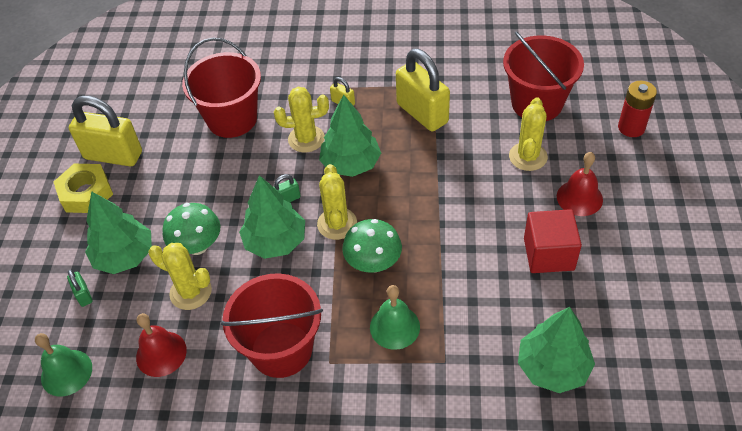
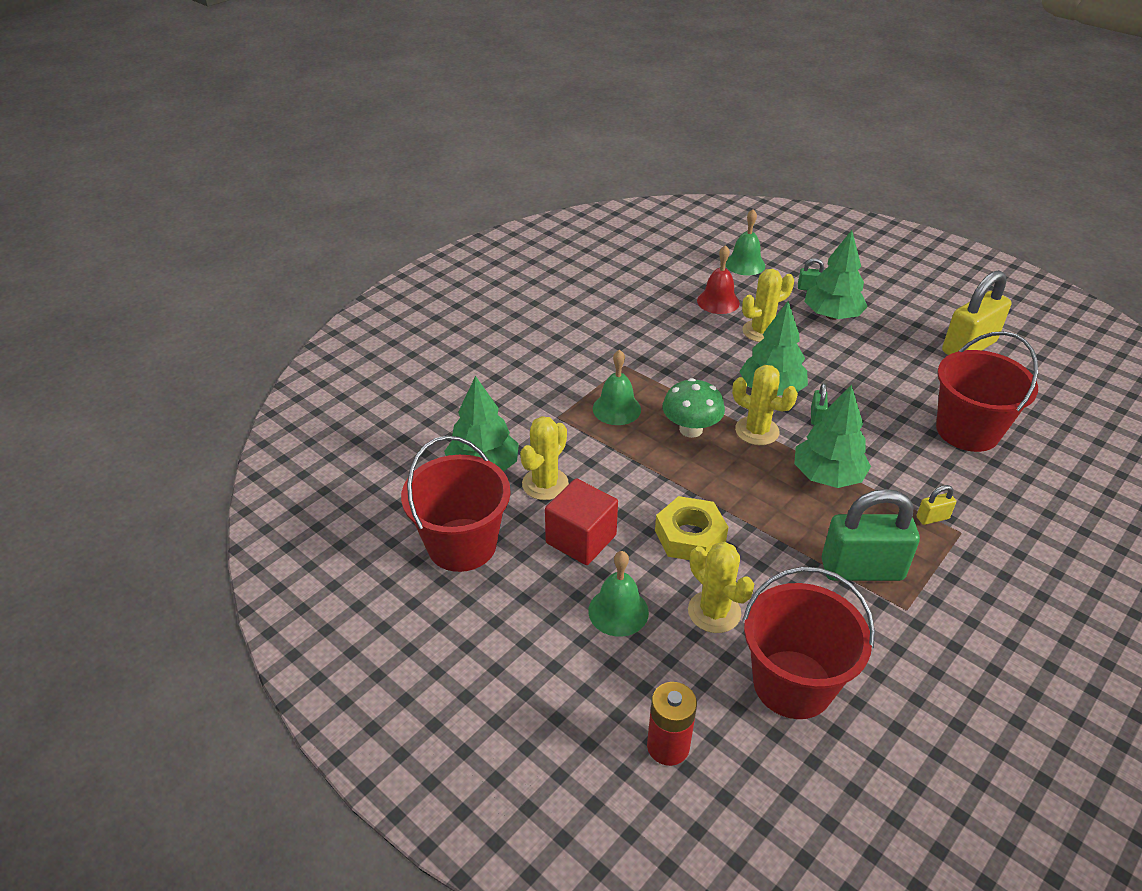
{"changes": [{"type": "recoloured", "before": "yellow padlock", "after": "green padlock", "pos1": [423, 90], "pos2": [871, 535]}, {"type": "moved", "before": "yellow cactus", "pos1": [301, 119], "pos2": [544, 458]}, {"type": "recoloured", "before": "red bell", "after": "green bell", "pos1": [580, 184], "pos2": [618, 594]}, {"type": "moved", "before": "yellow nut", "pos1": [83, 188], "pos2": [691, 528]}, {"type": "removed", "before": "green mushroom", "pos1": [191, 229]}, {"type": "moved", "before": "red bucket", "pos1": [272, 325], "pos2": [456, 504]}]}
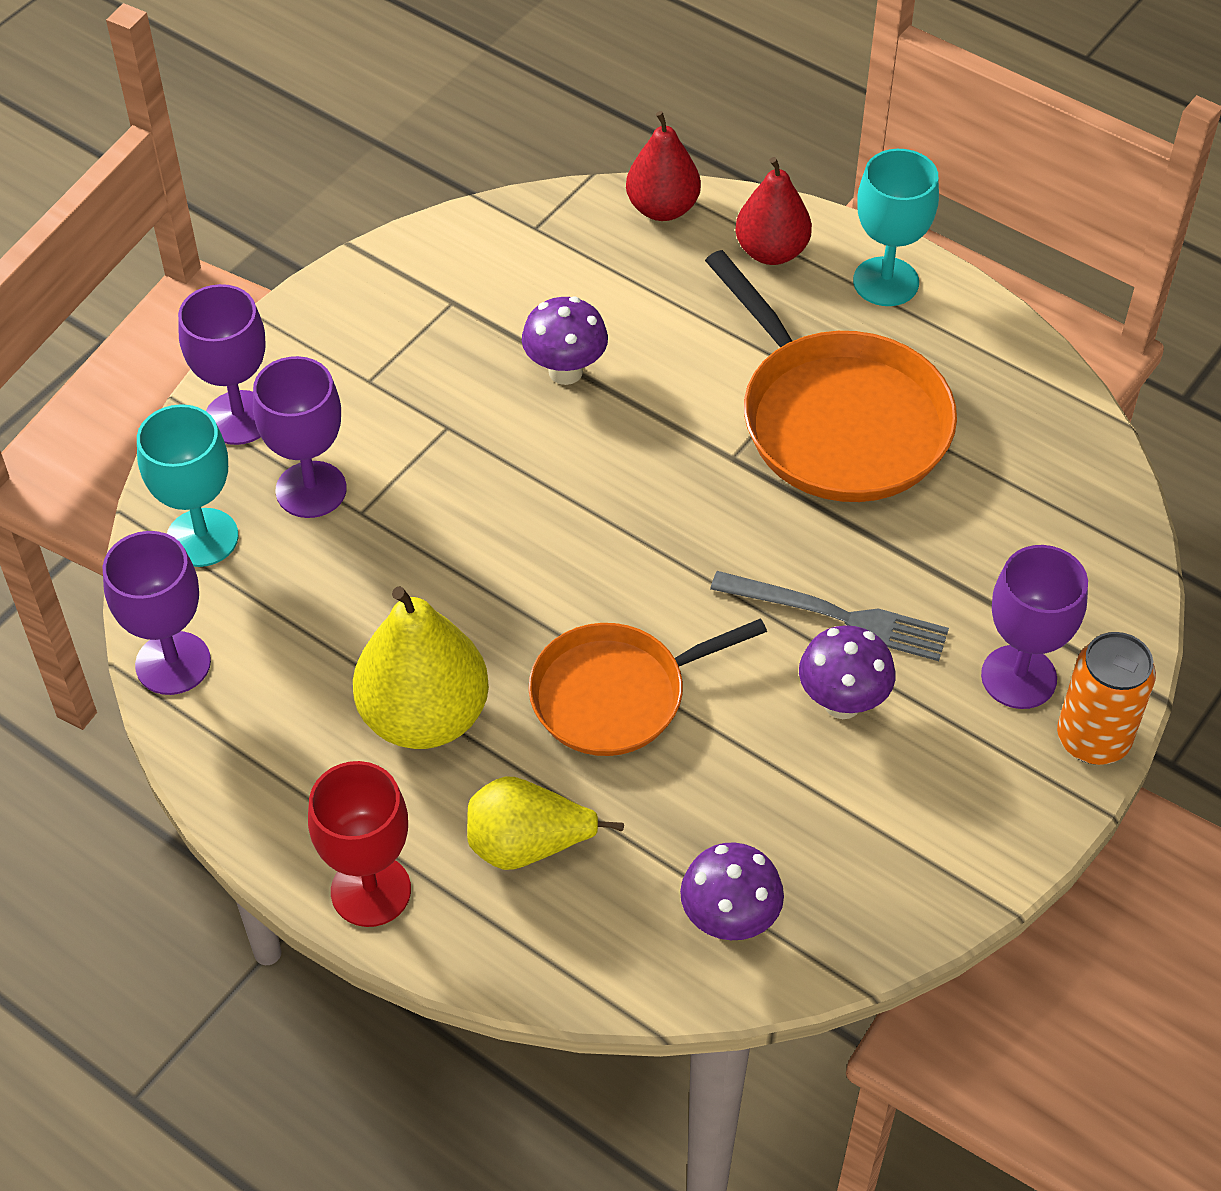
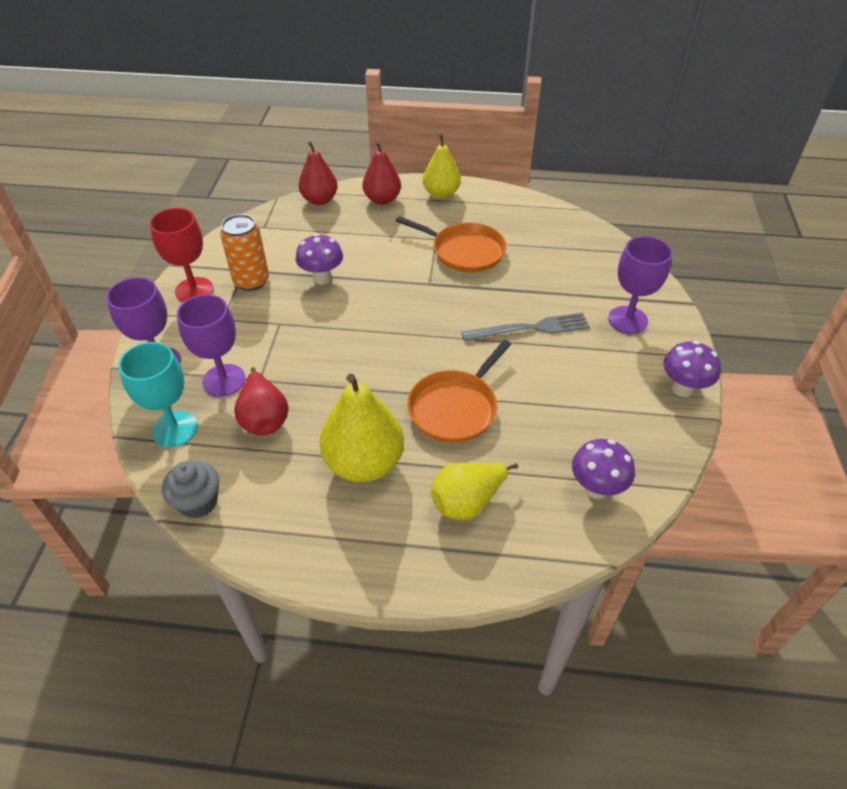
{"changes": [{"type": "replaced", "before": "turquoise goblet", "after": "yellow pear", "pos1": [896, 227], "pos2": [442, 166]}, {"type": "resized", "before": "orange pan", "pos1": [831, 376], "pos2": [451, 244], "scale": 0.67}, {"type": "replaced", "before": "purple goblet", "after": "grey cupcake", "pos1": [157, 613], "pos2": [190, 489]}, {"type": "moved", "before": "purple mushroom", "pos1": [847, 672], "pos2": [692, 369]}, {"type": "moved", "before": "orange can", "pos1": [1106, 698], "pos2": [244, 252]}, {"type": "moved", "before": "red goblet", "pos1": [359, 844], "pos2": [182, 255]}, {"type": "added", "after": "red pear", "pos2": [261, 401]}]}
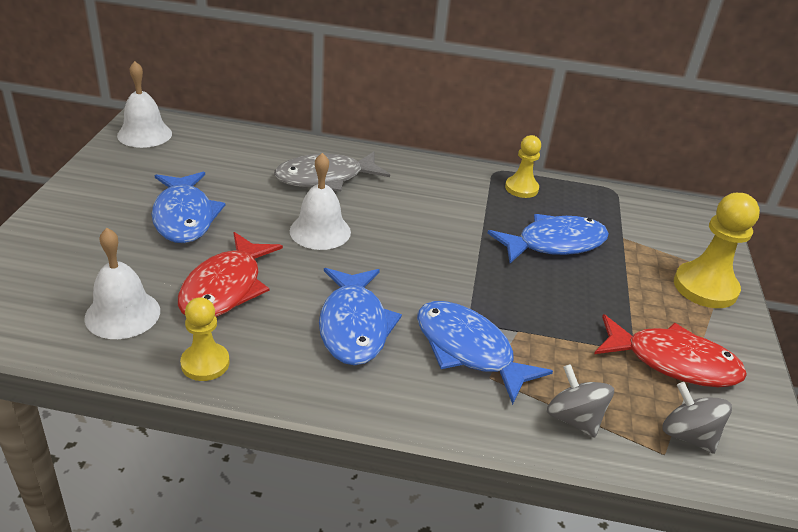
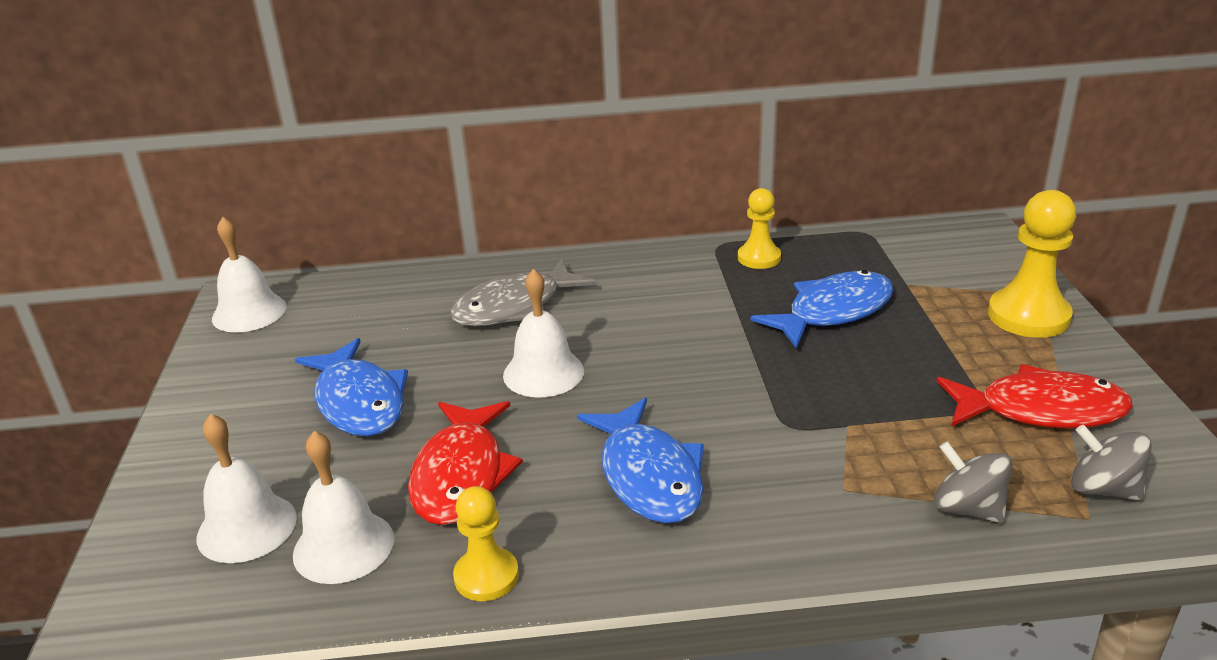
{"changes": [{"type": "removed", "before": "blue fish", "pos1": [485, 353]}, {"type": "added", "after": "white bell", "pos2": [246, 488]}]}
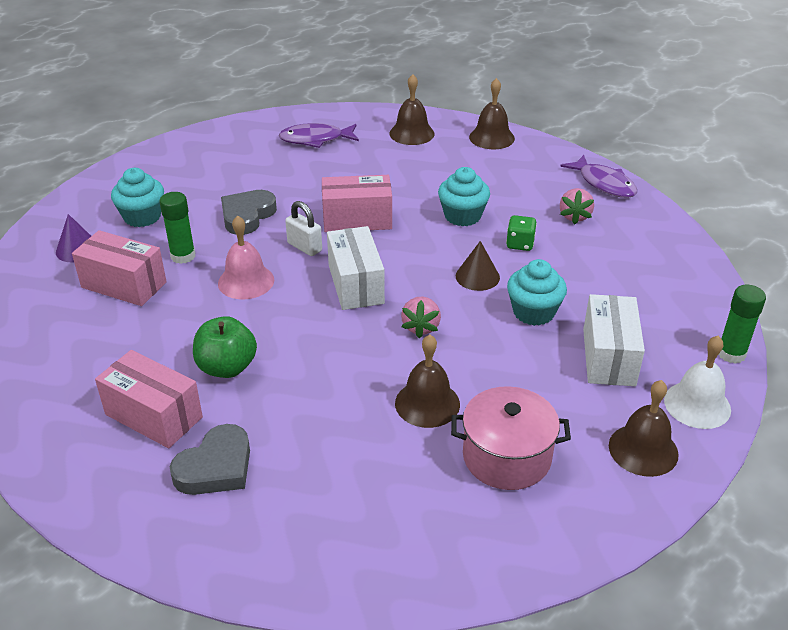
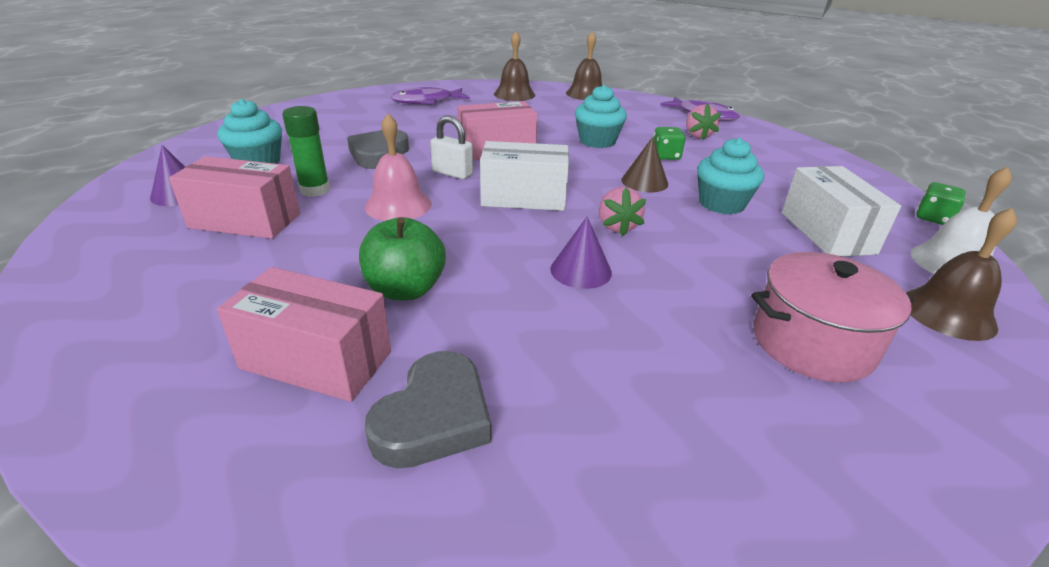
{"changes": [{"type": "turned", "before": "white box", "pos1": [356, 268], "pos2": [524, 176], "turn": -60}, {"type": "replaced", "before": "green glue stick", "after": "green dice", "pos1": [742, 324], "pos2": [941, 203]}, {"type": "removed", "before": "brown bell", "pos1": [427, 381]}, {"type": "added", "after": "purple cone", "pos2": [581, 253]}]}
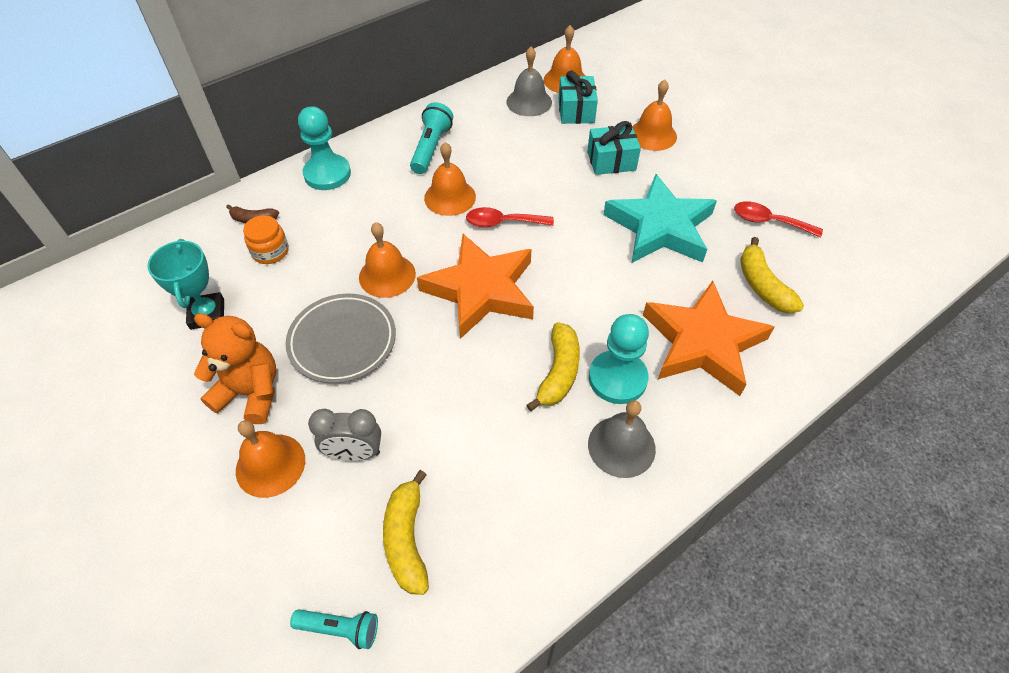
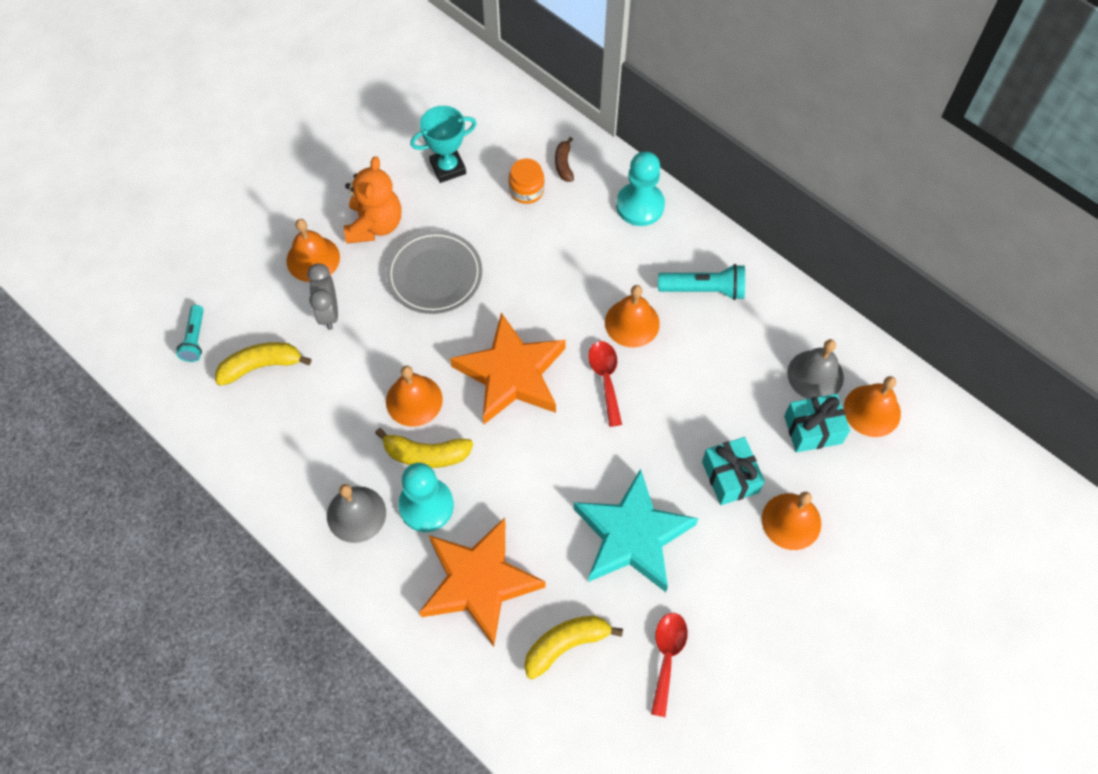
{"changes": [{"type": "moved", "before": "orange bell", "pos1": [387, 260], "pos2": [414, 396]}]}
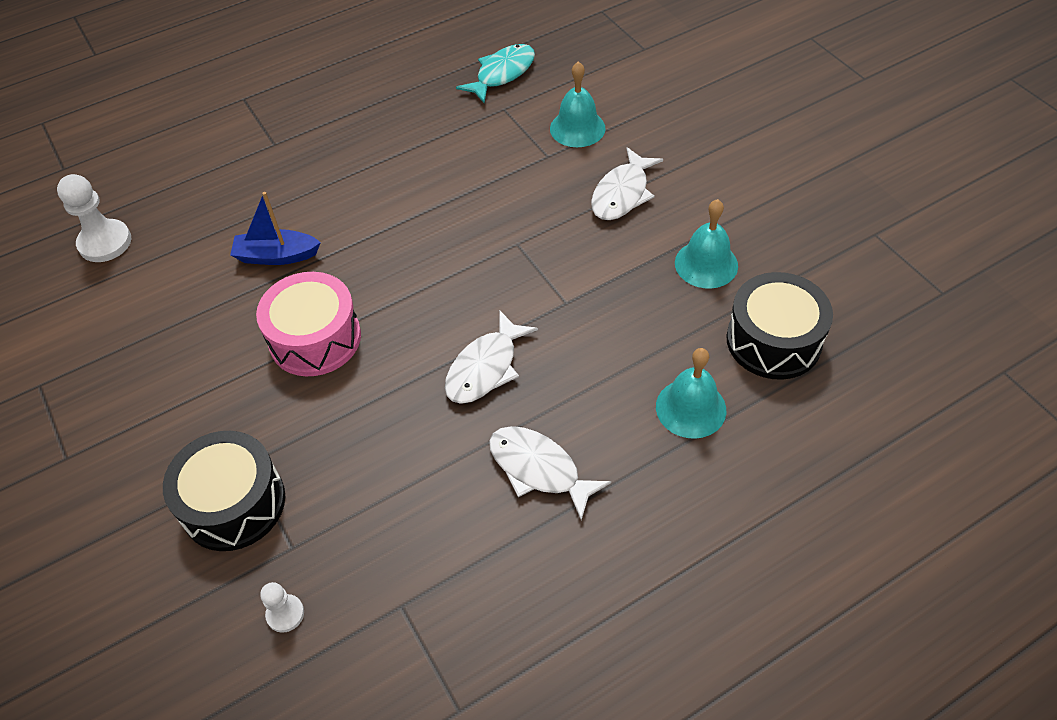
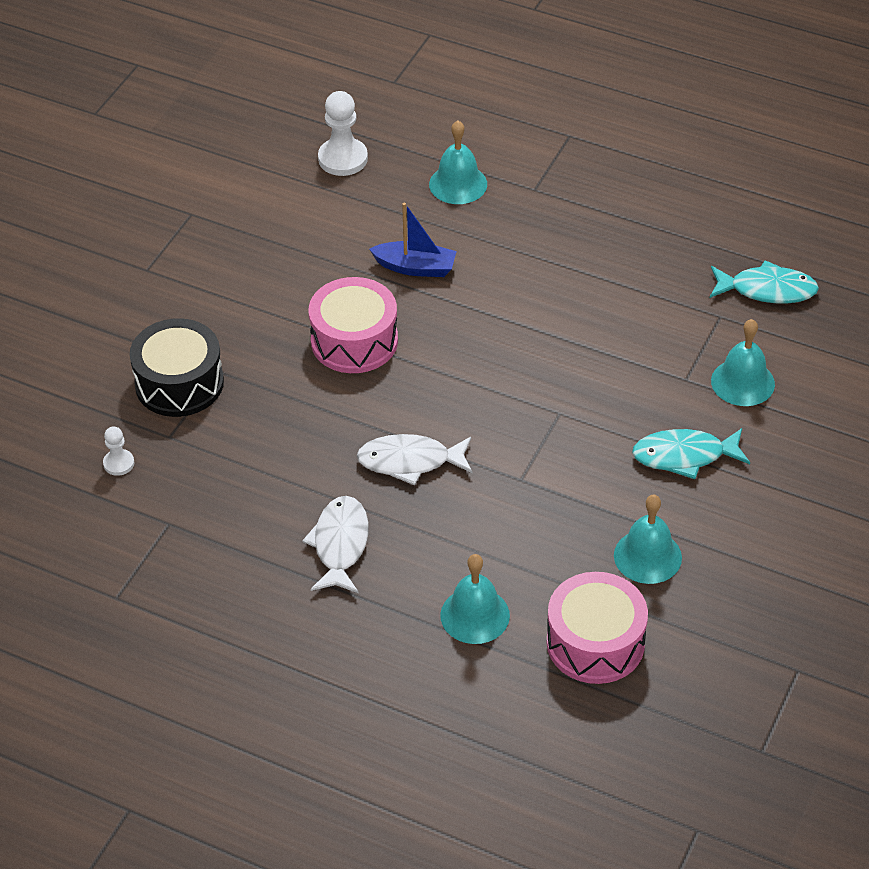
{"changes": [{"type": "recoloured", "before": "white fish", "after": "turquoise fish", "pos1": [627, 183], "pos2": [691, 453]}, {"type": "turned", "before": "blue boat", "pos1": [275, 228], "pos2": [413, 239], "turn": 135}, {"type": "recoloured", "before": "black drum", "after": "pink drum", "pos1": [779, 326], "pos2": [597, 628]}, {"type": "added", "after": "turquoise bell", "pos2": [458, 162]}]}
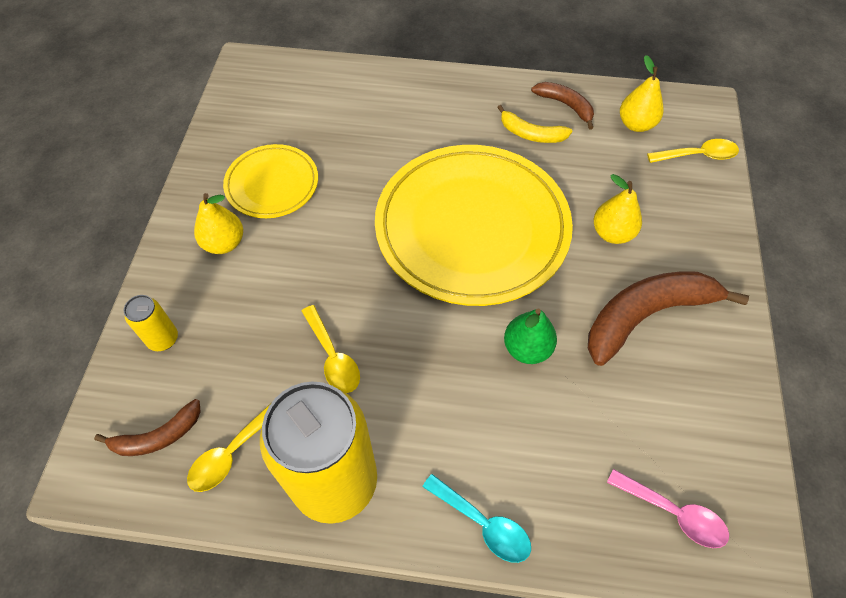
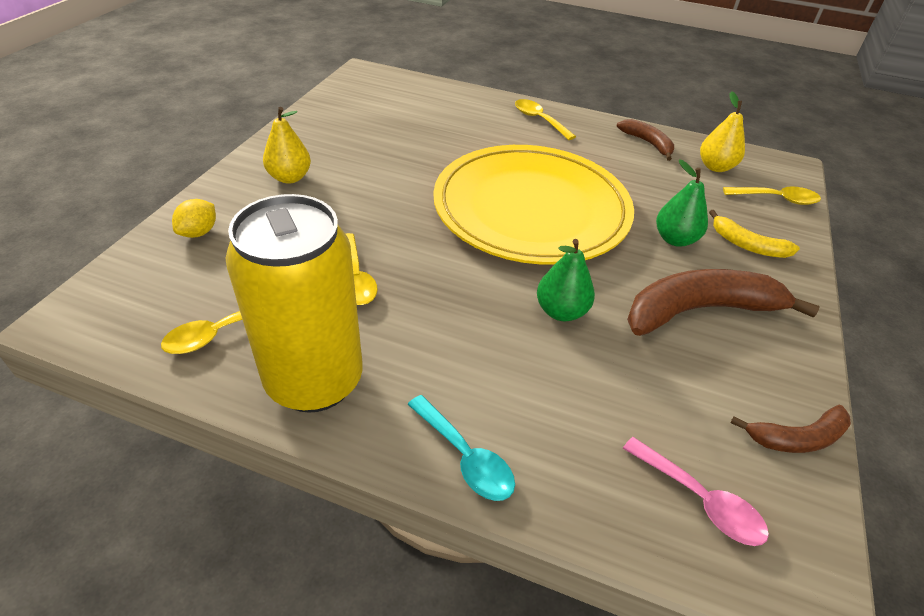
{"changes": [{"type": "moved", "before": "yellow banana", "pos1": [534, 124], "pos2": [754, 234]}, {"type": "removed", "before": "yellow plate", "pos1": [270, 181]}, {"type": "recoloured", "before": "yellow pear", "after": "green pear", "pos1": [618, 209], "pos2": [682, 203]}, {"type": "replaced", "before": "yellow can", "after": "yellow lemon", "pos1": [151, 323], "pos2": [194, 218]}, {"type": "moved", "before": "brown banana", "pos1": [147, 427], "pos2": [791, 429]}, {"type": "added", "after": "yellow spoon", "pos2": [545, 119]}]}
